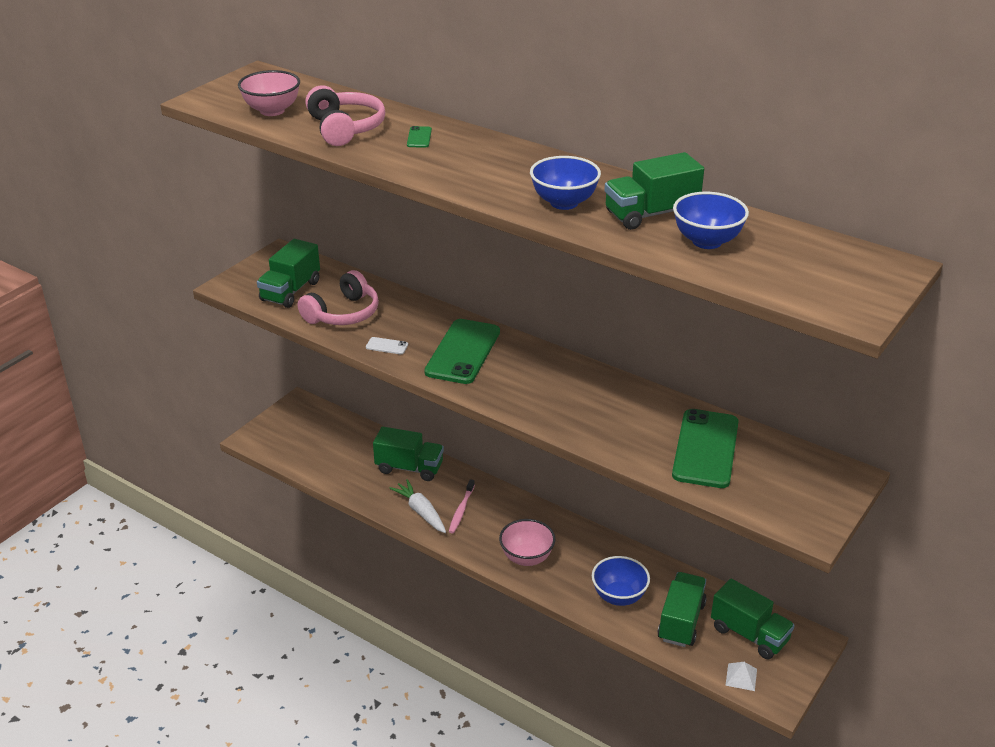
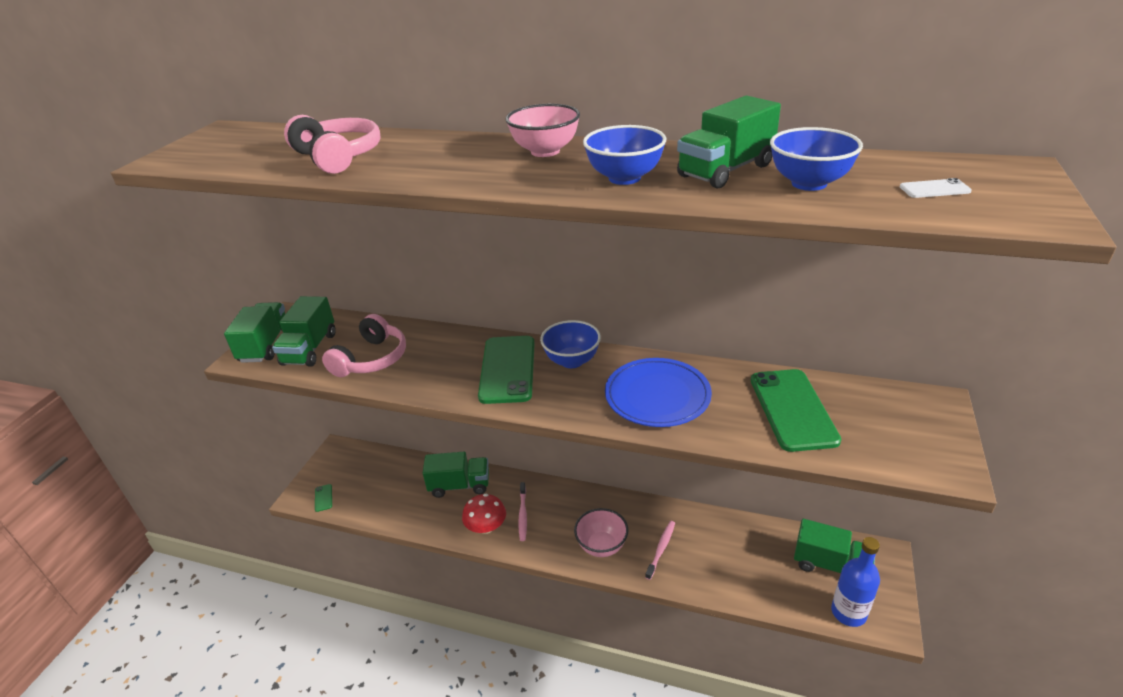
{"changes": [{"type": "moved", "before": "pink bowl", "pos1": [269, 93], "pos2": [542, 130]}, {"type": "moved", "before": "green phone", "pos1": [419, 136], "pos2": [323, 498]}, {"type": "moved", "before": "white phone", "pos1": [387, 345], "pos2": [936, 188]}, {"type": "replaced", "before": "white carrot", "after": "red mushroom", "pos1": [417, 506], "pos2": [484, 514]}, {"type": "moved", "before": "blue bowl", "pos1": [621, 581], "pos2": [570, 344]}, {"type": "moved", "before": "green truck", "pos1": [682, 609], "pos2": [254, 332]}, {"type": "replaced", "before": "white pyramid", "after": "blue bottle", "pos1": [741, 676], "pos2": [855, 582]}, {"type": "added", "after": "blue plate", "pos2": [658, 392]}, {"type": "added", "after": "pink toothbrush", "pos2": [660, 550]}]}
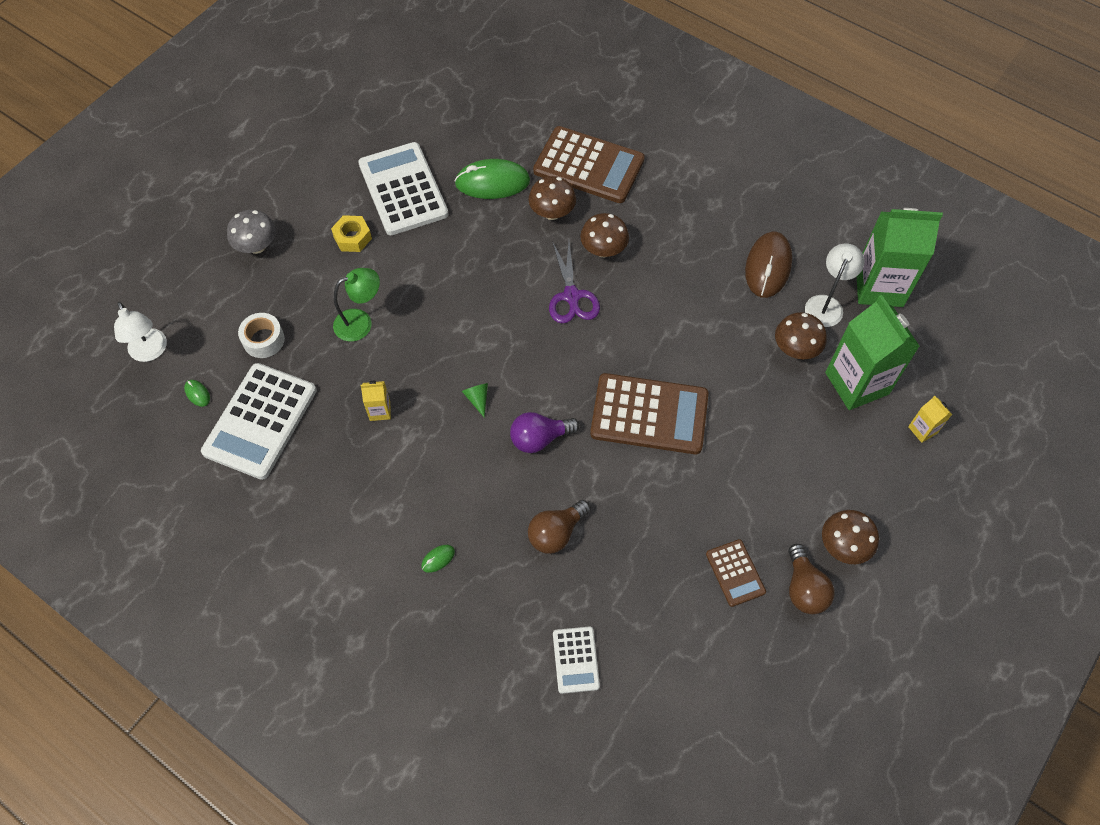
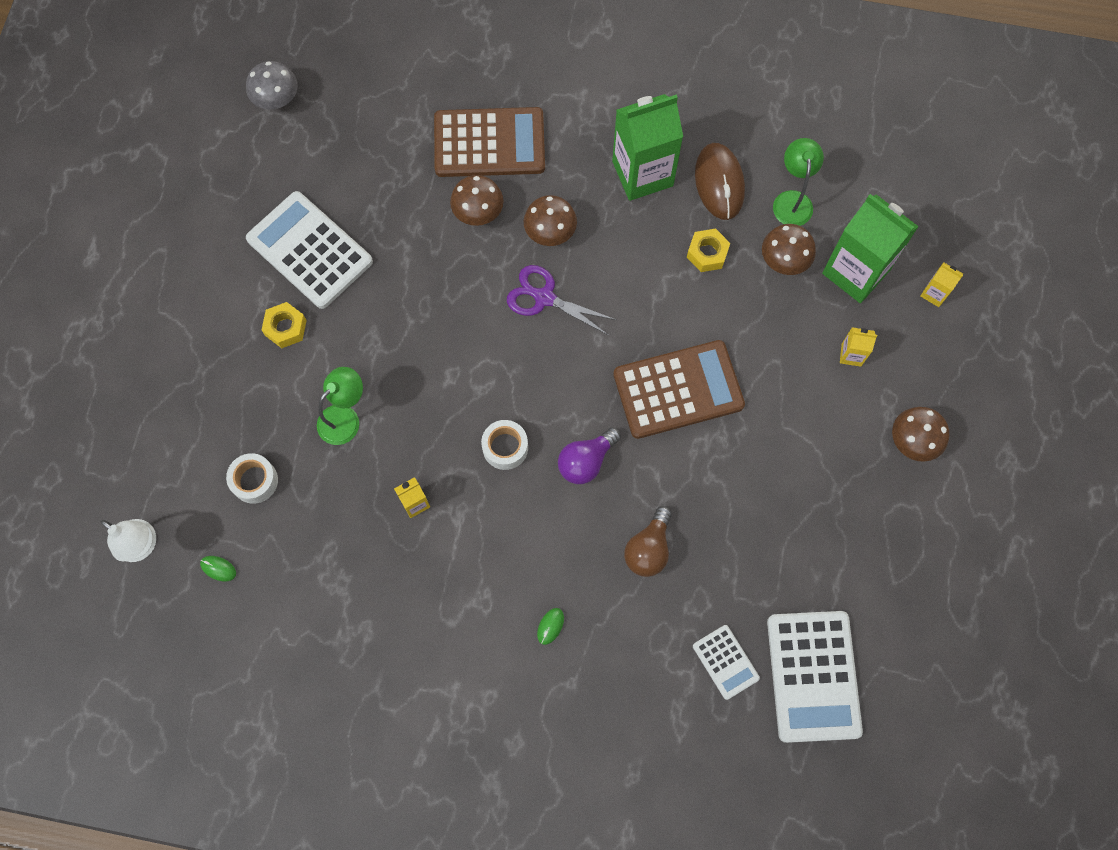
{"changes": [{"type": "removed", "before": "green mouse", "pos1": [492, 179]}, {"type": "moved", "before": "green carton", "pos1": [900, 257], "pos2": [647, 147]}, {"type": "moved", "before": "grey mushroom", "pos1": [251, 232], "pos2": [272, 85]}, {"type": "turned", "before": "purple scissors", "pos1": [574, 282], "pos2": [561, 300], "turn": 150}, {"type": "recoloured", "before": "white lamp", "after": "green lamp", "pos1": [834, 285], "pos2": [798, 182]}, {"type": "moved", "before": "white calculator", "pos1": [259, 421], "pos2": [815, 677]}, {"type": "replaced", "before": "green cone", "after": "white tape", "pos1": [475, 400], "pos2": [504, 445]}, {"type": "removed", "before": "brown calculator", "pos1": [736, 573]}, {"type": "removed", "before": "brown light bulb", "pos1": [811, 579]}, {"type": "added", "after": "yellow nut", "pos2": [708, 250]}, {"type": "added", "after": "yellow carton", "pos2": [858, 347]}]}
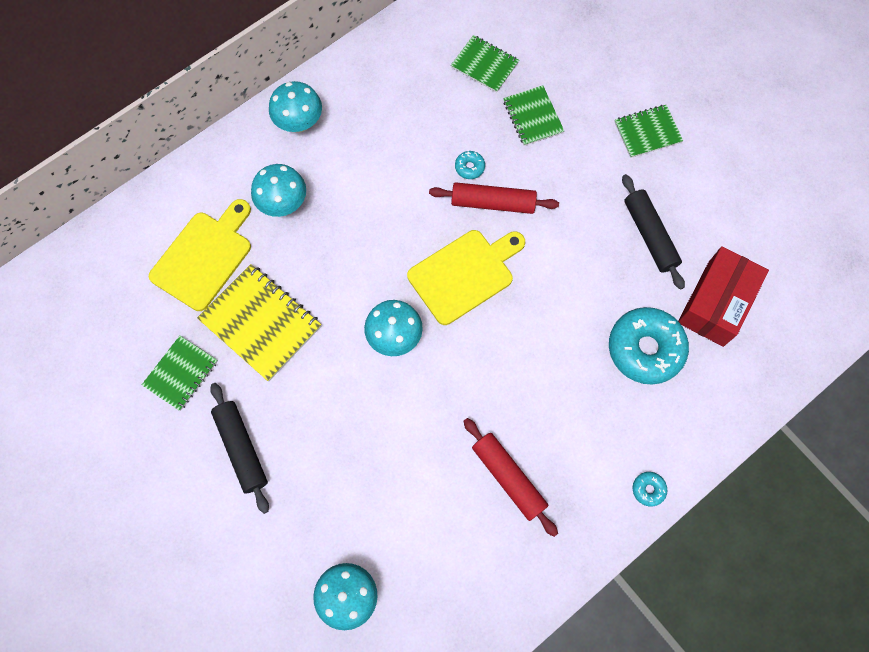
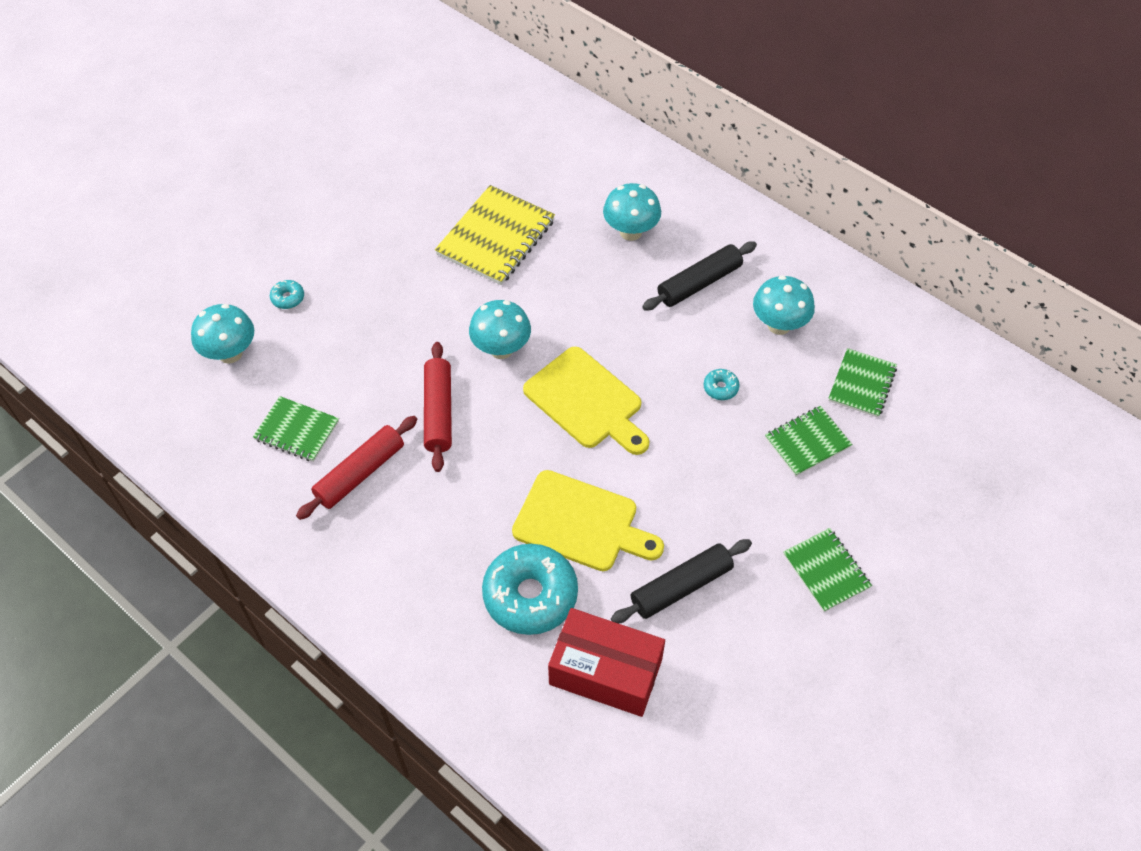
{"changes": [{"type": "moved", "before": "turquoise mushroom", "pos1": [295, 106], "pos2": [784, 305]}, {"type": "moved", "before": "red rolling pin", "pos1": [494, 198], "pos2": [438, 407]}, {"type": "moved", "before": "yellow cutting board", "pos1": [200, 255], "pos2": [588, 520]}, {"type": "moved", "before": "green notebook", "pos1": [180, 373], "pos2": [296, 429]}, {"type": "moved", "before": "black rolling pin", "pos1": [239, 448], "pos2": [699, 275]}, {"type": "moved", "before": "turquoise donut", "pos1": [650, 489], "pos2": [287, 294]}]}
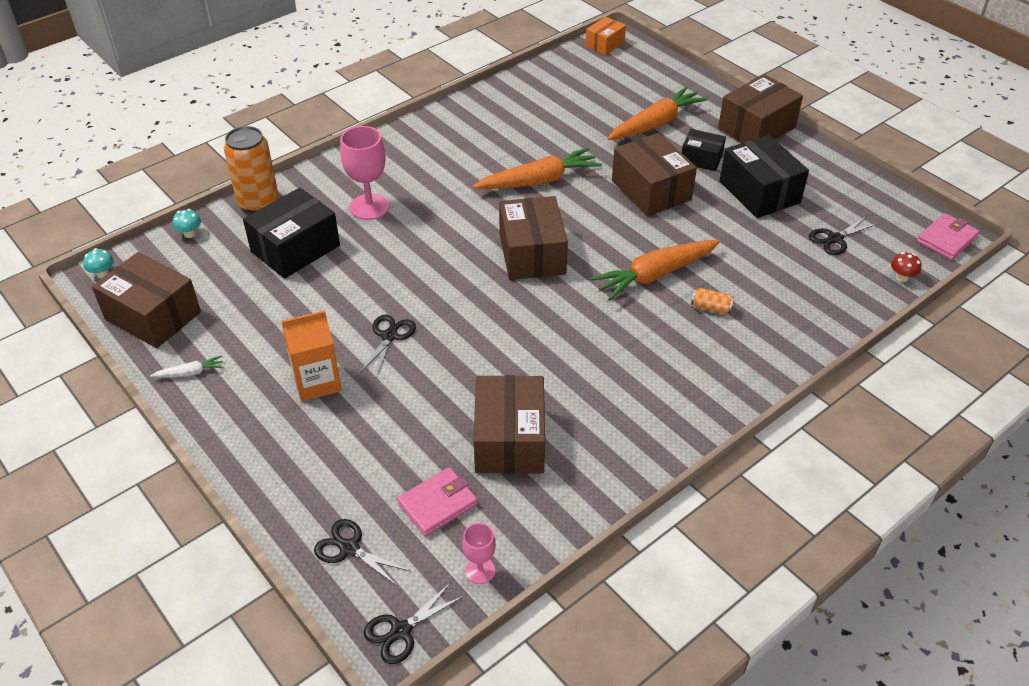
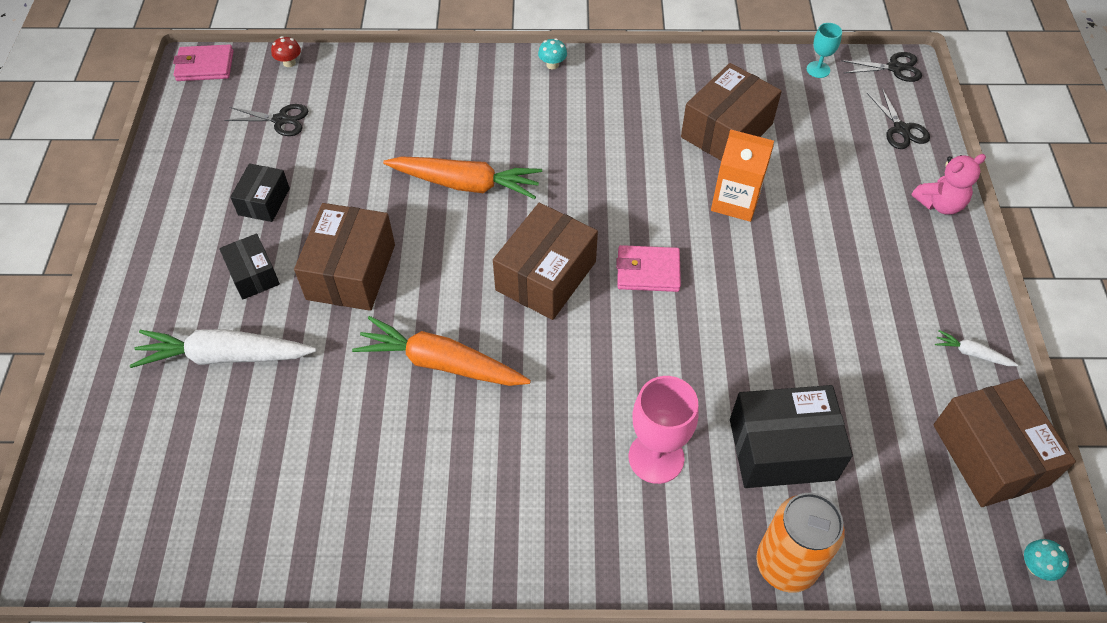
{"changes": [{"type": "removed", "before": "orange box", "pos1": [605, 36]}, {"type": "removed", "before": "brown box", "pos1": [760, 108]}, {"type": "recoloured", "before": "orange carrot", "after": "white carrot", "pos1": [657, 113], "pos2": [223, 348]}, {"type": "resized", "before": "black box", "pos1": [764, 176], "pos2": [260, 192], "scale": 0.57}, {"type": "moved", "before": "turquoise mushroom", "pos1": [186, 223], "pos2": [552, 53]}, {"type": "removed", "before": "orange can", "pos1": [712, 301]}, {"type": "moved", "before": "orange carton", "pos1": [312, 355], "pos2": [742, 175]}, {"type": "removed", "before": "black scissors", "pos1": [387, 346]}, {"type": "moved", "before": "pink wallet", "pos1": [437, 501], "pos2": [648, 268]}, {"type": "recoloured", "before": "pink goblet", "after": "turquoise goblet", "pos1": [479, 553], "pos2": [824, 50]}, {"type": "added", "after": "pink teddy bear", "pos2": [948, 184]}]}
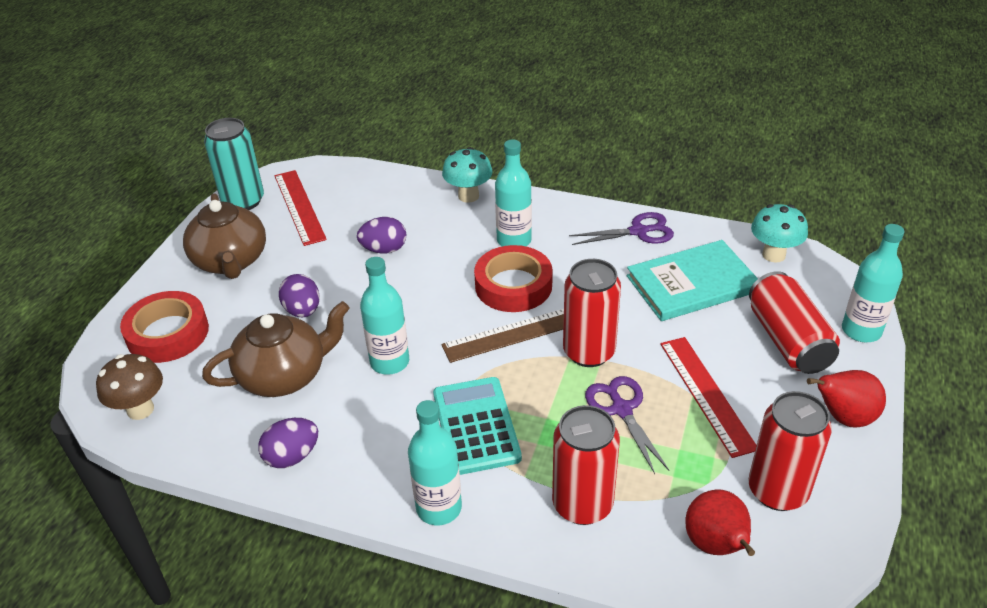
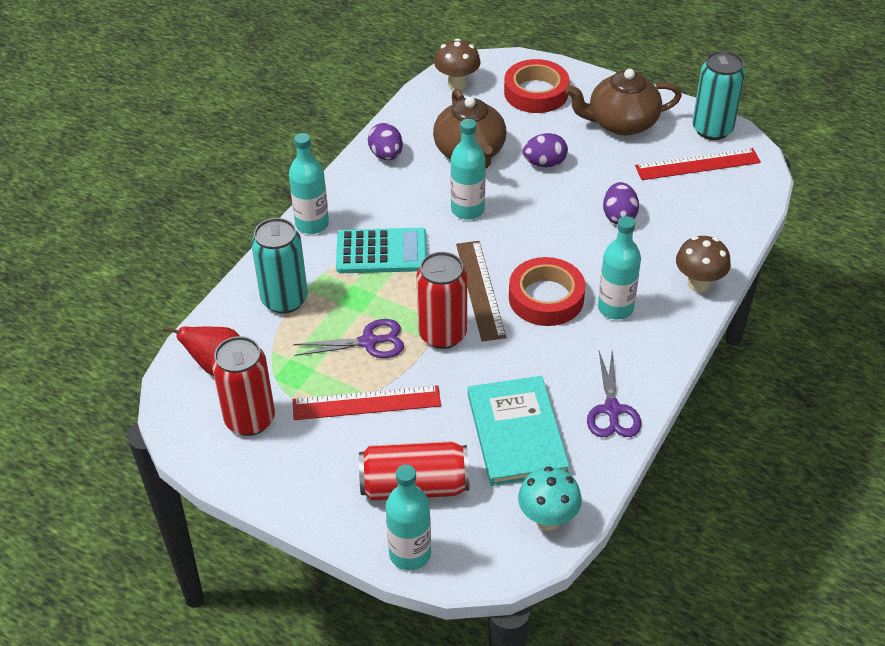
{"changes": [{"type": "recoloured", "before": "turquoise mushroom", "after": "brown mushroom", "pos1": [467, 175], "pos2": [703, 264]}, {"type": "removed", "before": "red pear", "pos1": [846, 398]}, {"type": "recoloured", "before": "red can", "after": "turquoise can", "pos1": [586, 465], "pos2": [279, 266]}]}
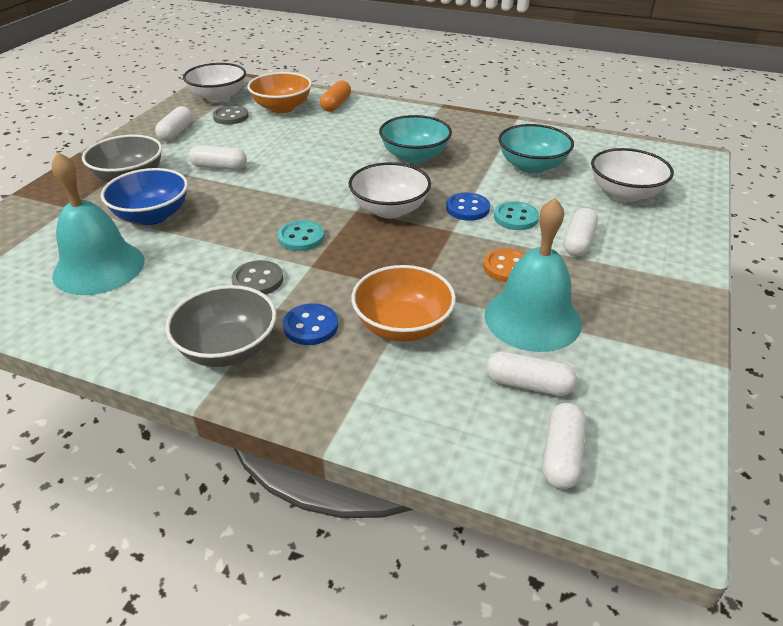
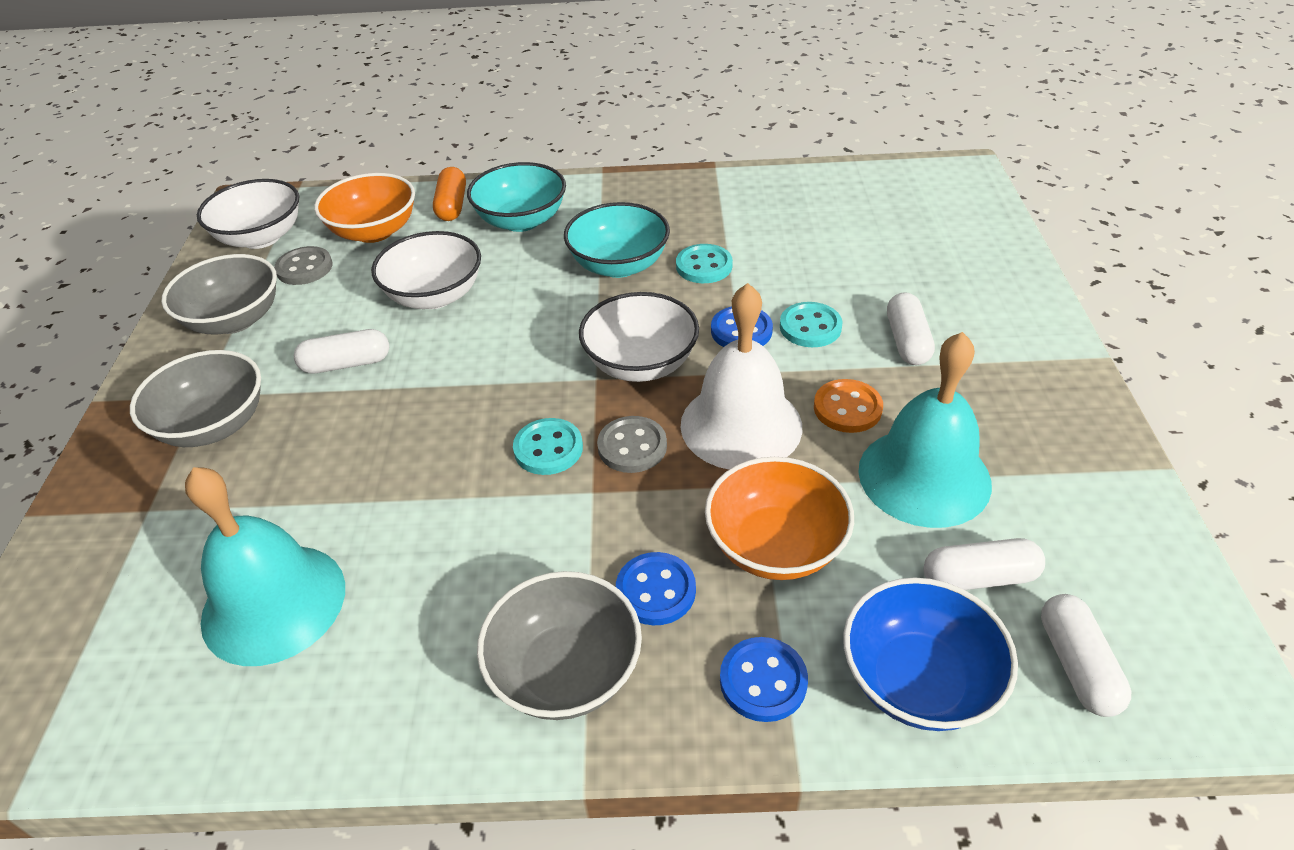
{"changes": [{"type": "replaced", "before": "white capsule", "after": "grey bowl", "pos1": [174, 123], "pos2": [219, 294]}, {"type": "moved", "before": "turquoise bowl", "pos1": [536, 149], "pos2": [516, 197]}, {"type": "moved", "before": "white bowl", "pos1": [632, 175], "pos2": [426, 270]}, {"type": "moved", "before": "blue bowl", "pos1": [144, 196], "pos2": [930, 654]}, {"type": "moved", "before": "grey button", "pos1": [257, 277], "pos2": [632, 444]}, {"type": "added", "after": "turquoise button", "pos2": [704, 263]}, {"type": "added", "after": "white bell", "pos2": [741, 376]}, {"type": "added", "after": "blue button", "pos2": [764, 679]}]}
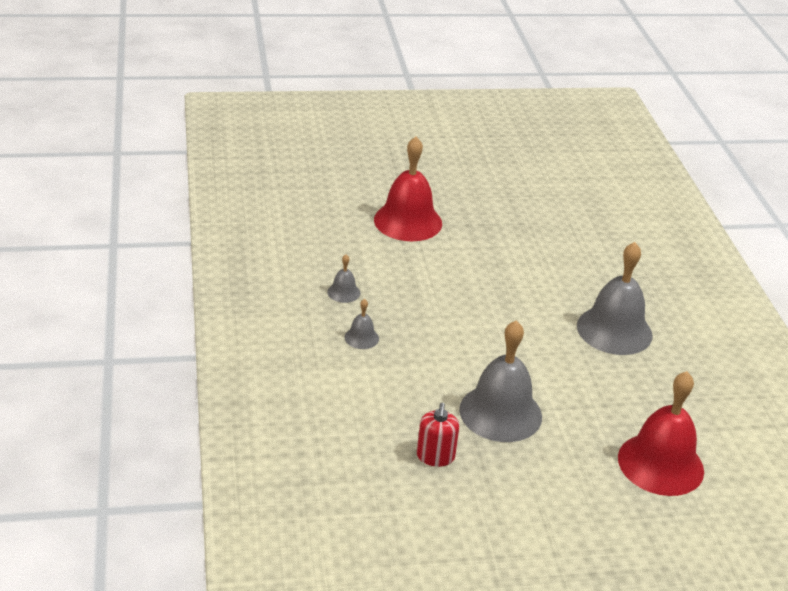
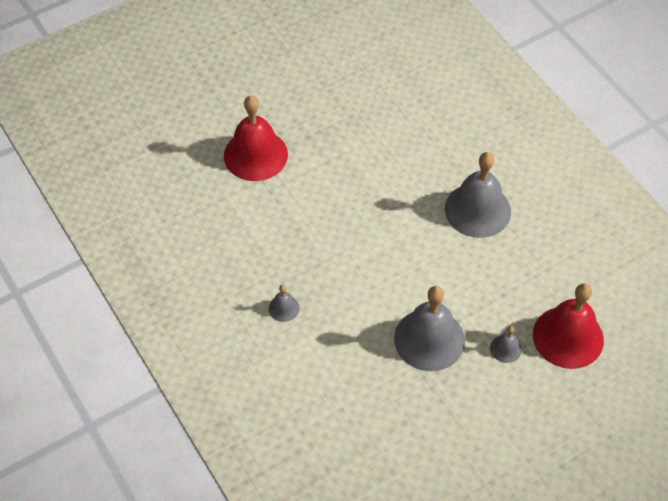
{"changes": [{"type": "moved", "before": "grey bell", "pos1": [343, 278], "pos2": [506, 344]}, {"type": "removed", "before": "red soap dispenser", "pos1": [438, 435]}]}
